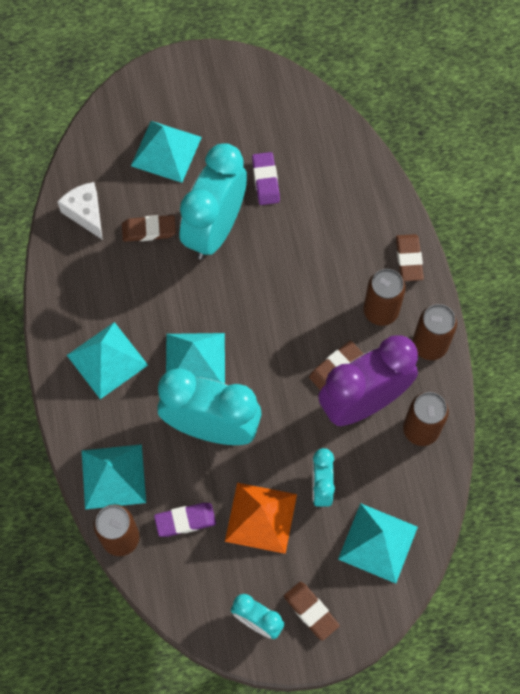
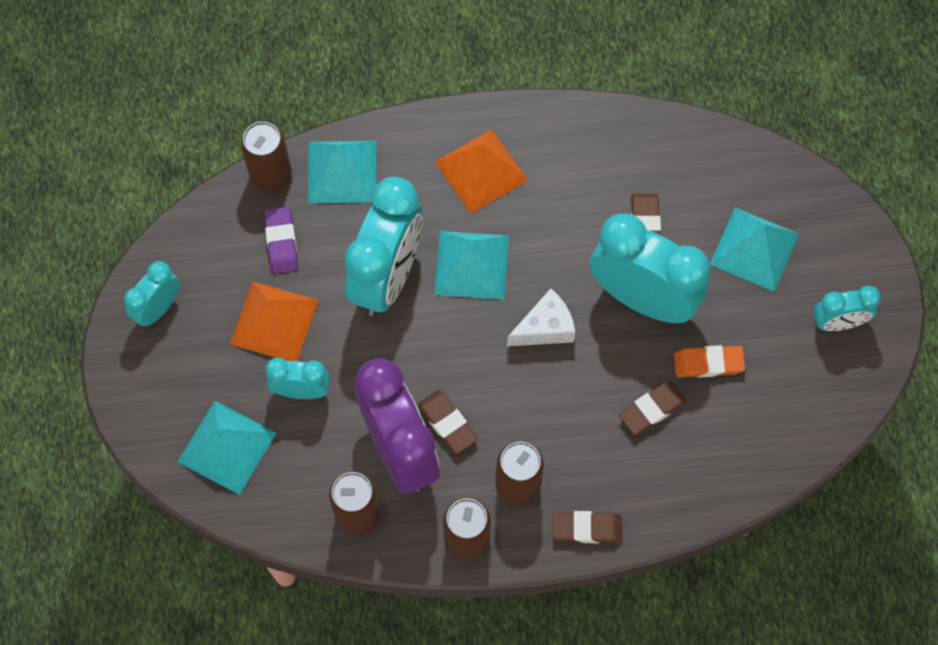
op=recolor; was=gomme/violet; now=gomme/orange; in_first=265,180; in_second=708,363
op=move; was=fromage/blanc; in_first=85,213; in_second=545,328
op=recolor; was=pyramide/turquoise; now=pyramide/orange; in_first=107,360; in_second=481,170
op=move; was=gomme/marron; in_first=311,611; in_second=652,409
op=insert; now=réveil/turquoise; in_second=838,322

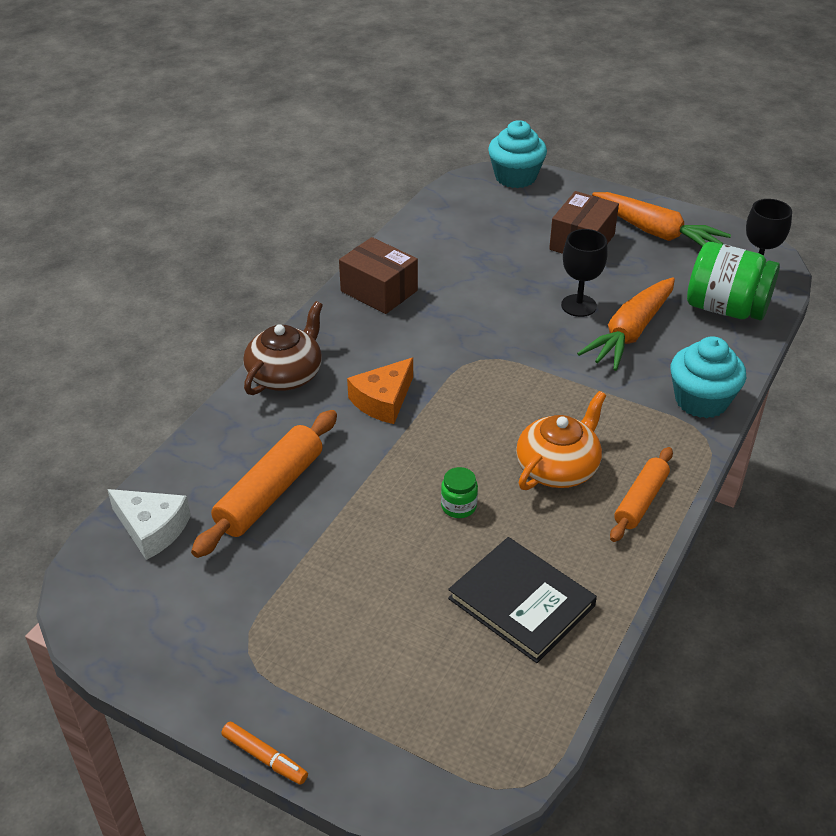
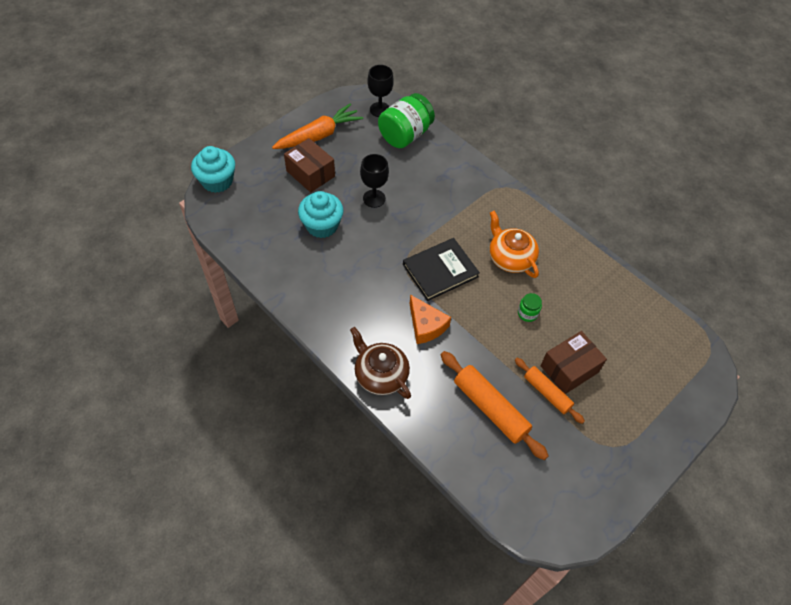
op=move; was=boîte/marron; in_first=379,291; in_second=569,369
op=delete; was=carotte/orange; in_first=630,333
op=move; was=muffin/turquoise; in_first=701,400; in_second=322,225
op=move; was=rouleau à pâtisserie/orange; in_first=640,501; in_second=547,393
op=delete; was=fromage/blanc; in_first=152,529
op=move; was=livre/noir; in_first=521,602; in_second=440,271
op=delete; was=feutre/orange; in_first=265,757

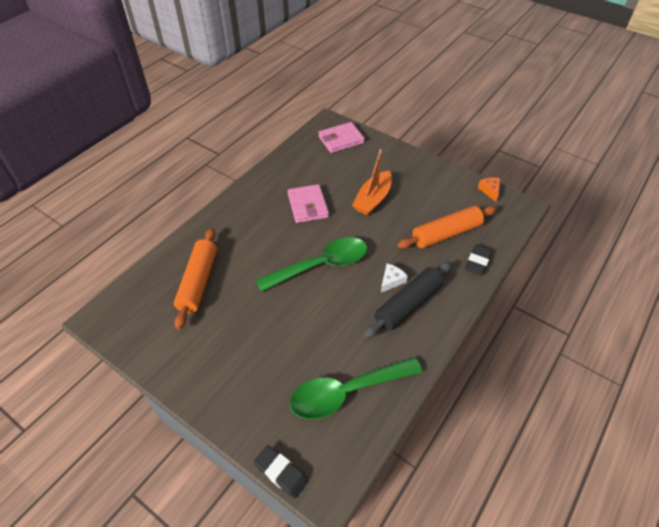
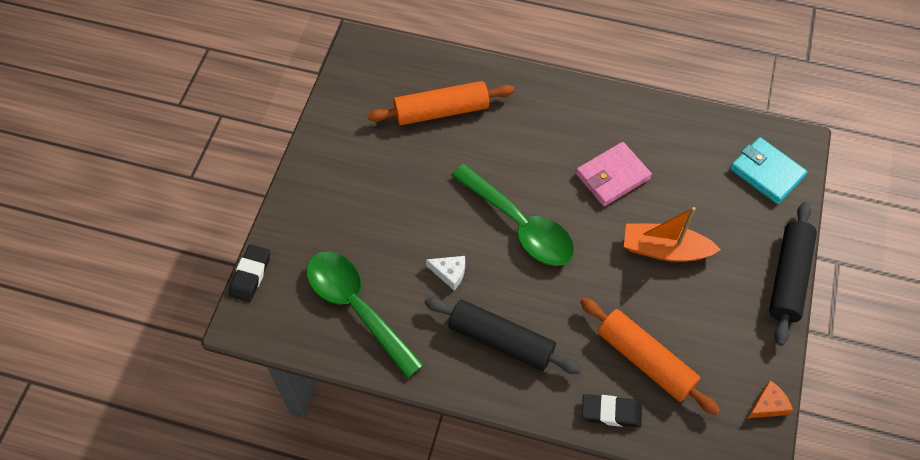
op=recolor; was=portefeuille/rose; now=portefeuille/turquoise; in_first=341,140; in_second=766,173
op=move; was=fromage/blanc; in_first=391,281; in_second=449,273
op=insert; now=rouleau à pâtisserie/noir; in_second=788,278

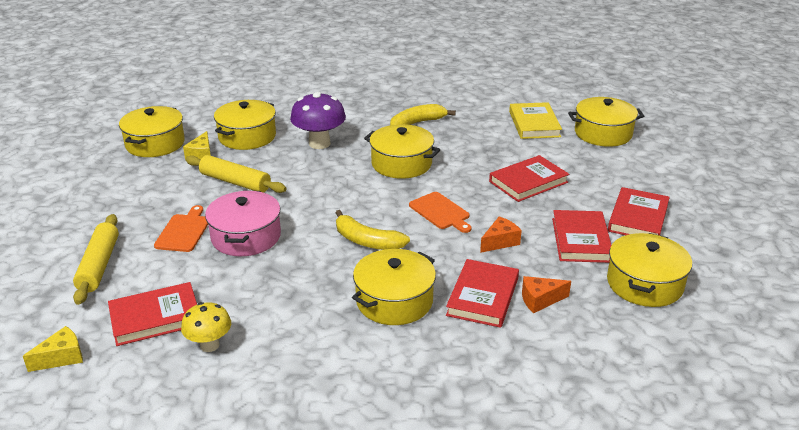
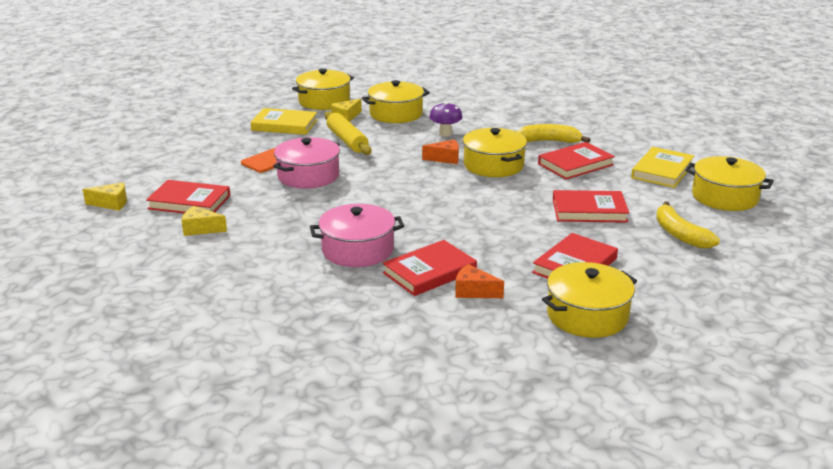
op=resize; was=champignon/violet; in_first=319,143; in_second=445,133; ratio=0.63
op=move; was=livre/rouge; in_first=638,218; in_second=575,164
op=delete; was=planche à découper/orange; in_first=440,212
op=move; was=banane/jaune; in_first=367,241; in_second=680,234
op=delete; was=rouleau à pâtisserie/jaune; in_first=99,265
op=move; was=fromage/orange; in_first=500,242; in_second=445,159
op=recolor; was=marmite/jaune; now=marmite/rose; in_first=394,301; in_second=357,250
op=replace; was=champignon/jaune; now=fromage/jaune; in_first=209,345; in_second=200,229
op=insert; now=livre/jaune; in_second=284,125

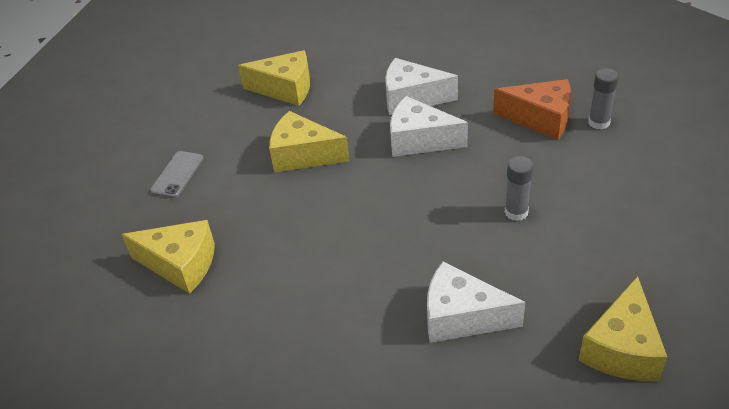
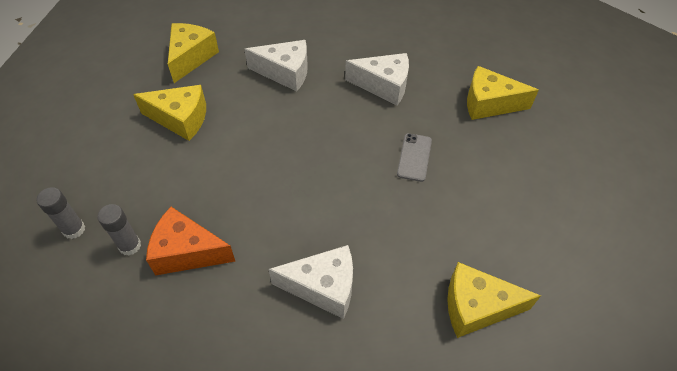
op=move; was=fromage/blanc; in_first=419,140; in_second=384,86
op=move; was=fromage/jaune; in_first=303,155; in_second=181,119
op=move; was=téléphone/gris; in_first=177,175; in_second=414,157
op=move; was=bâton de colle/gris; in_first=516,212; in_second=74,229

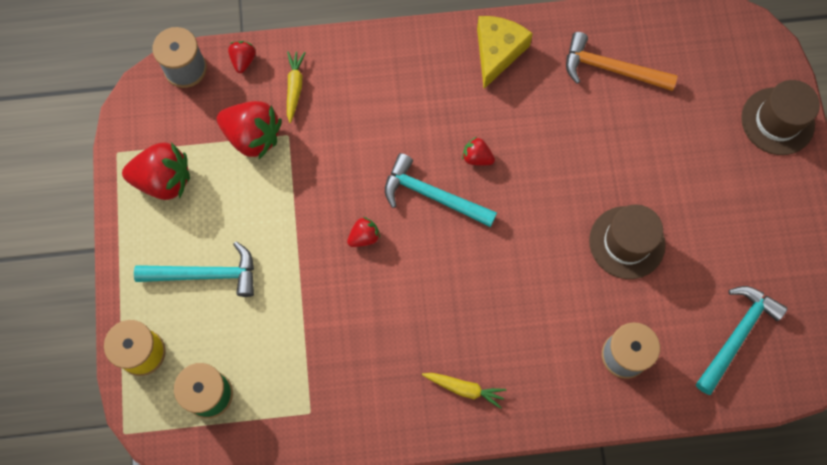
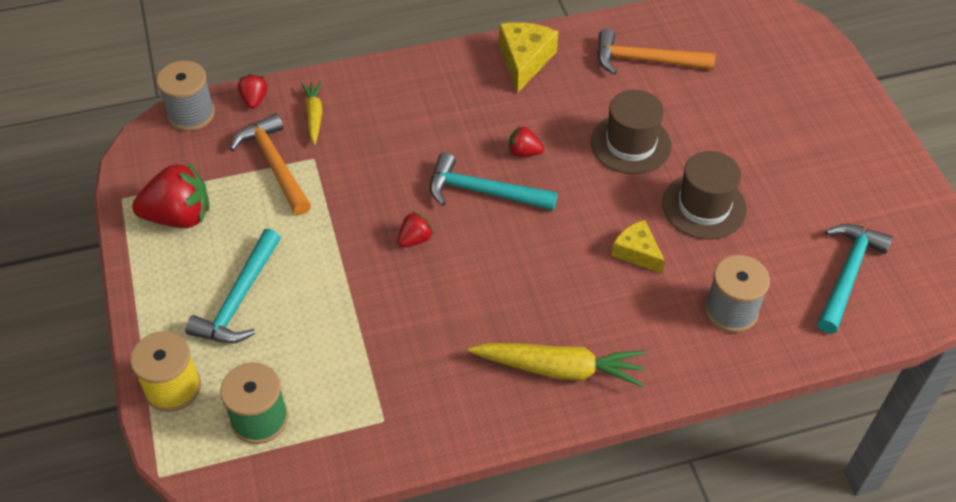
op=move; was=chapeau/marron; in_first=777,121; in_second=630,144
op=replace; was=fraise/rouge; now=marteau/orange; in_first=253,136; in_second=275,164
op=rotate; was=marteau/turquoise; in_first=205,274; in_second=239,299; clockwise=120
op=resize; was=carotte/jaune; in_first=464,388; in_second=559,369; ratio=1.76
op=insert; now=fromage/jaune; in_second=637,252

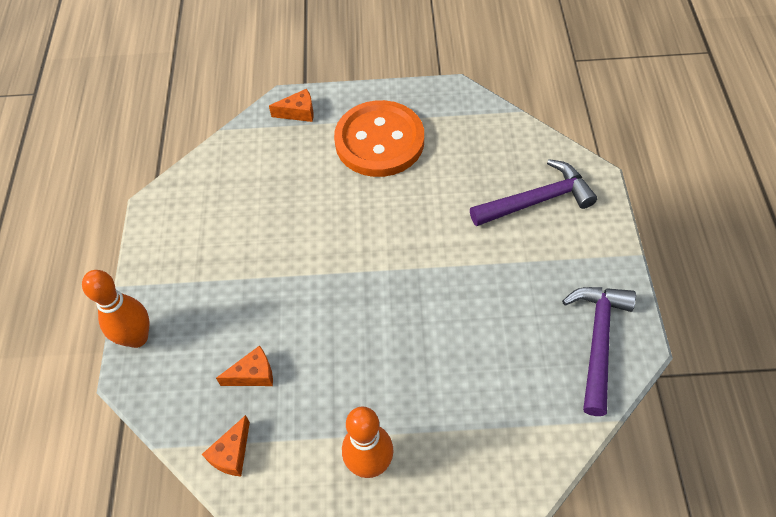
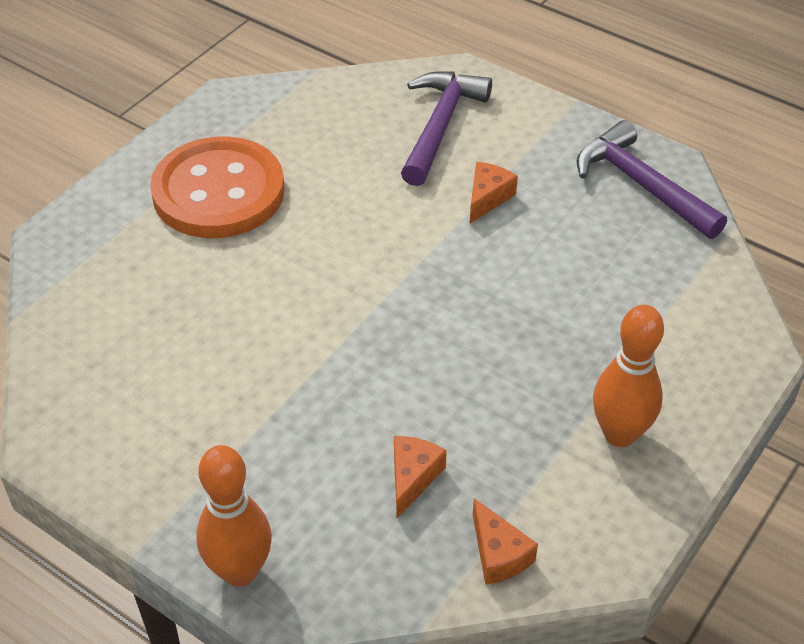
op=move; was=fromage/orange; in_first=298,112; in_second=487,198

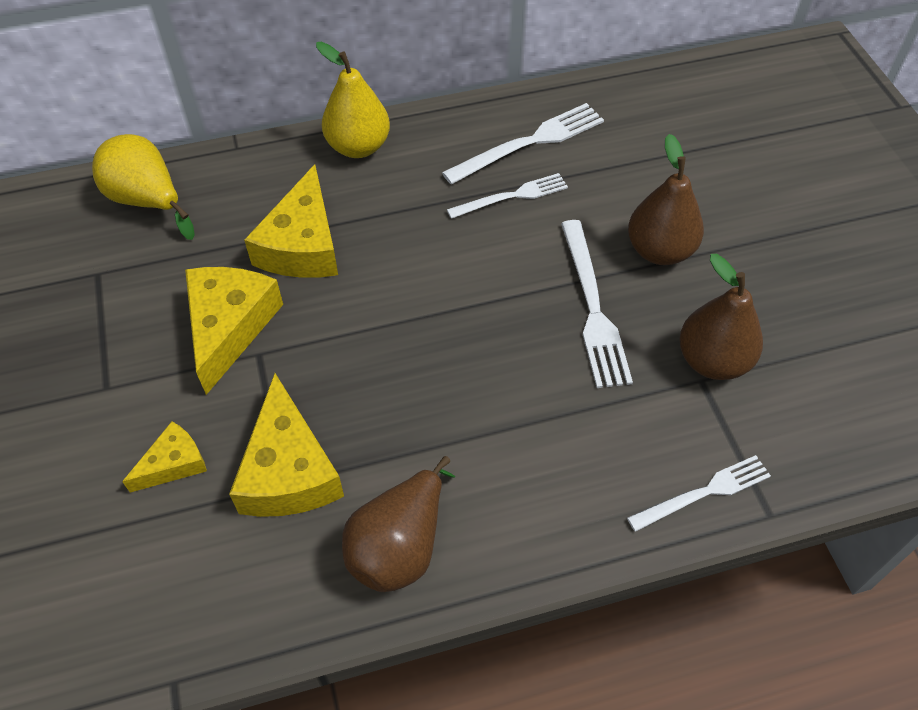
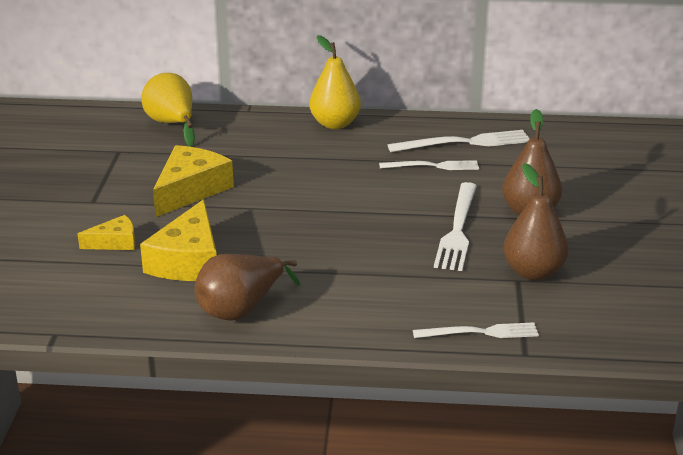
op=delete; was=fromage/jaune; in_first=302,245

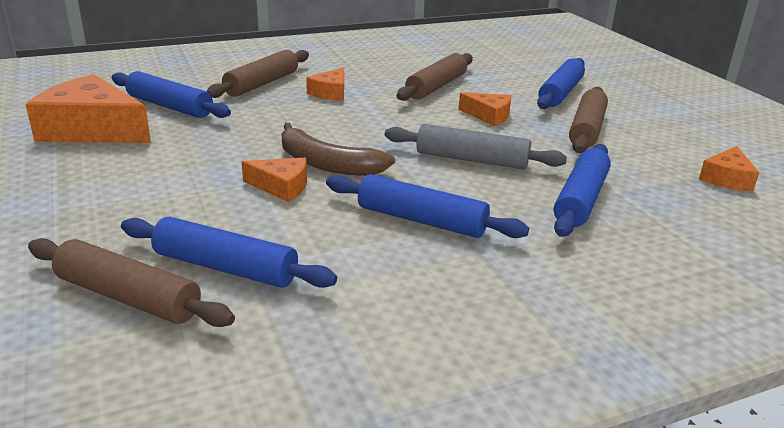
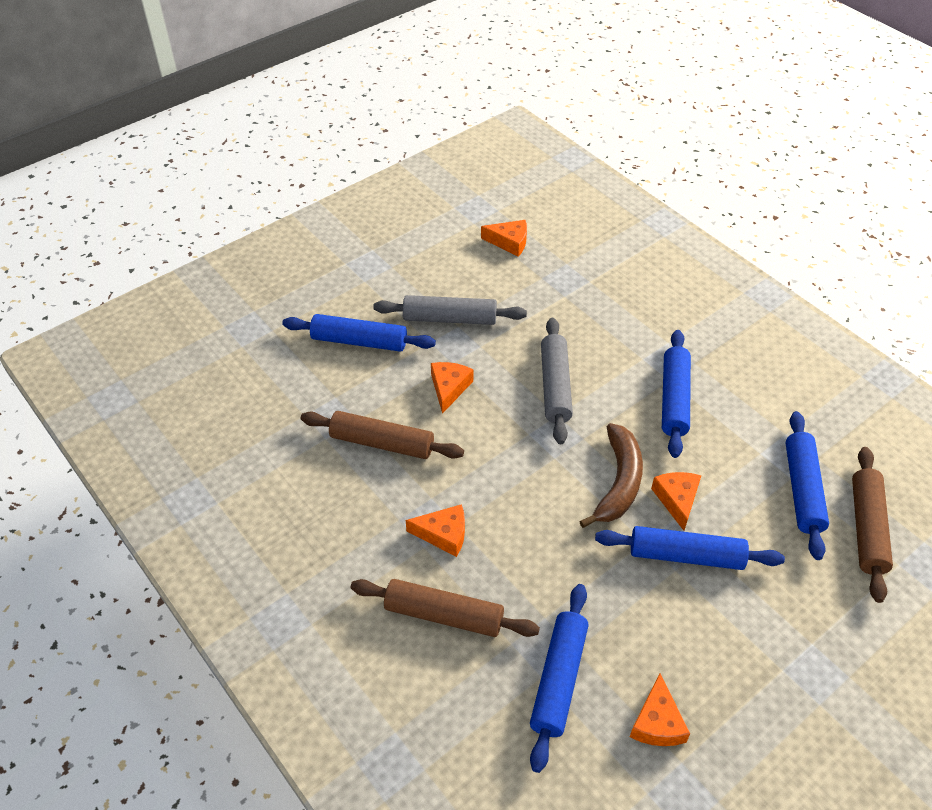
op=resize; was=fromage/orange; in_first=92,129; in_second=657,722; ratio=0.51
op=recolor; was=rouleau à pâtisserie/marron; now=rouleau à pâtisserie/gris; in_first=587,129; in_second=450,318
op=move; was=rouleau à pâtisserie/bleu; in_first=580,200; in_second=686,556

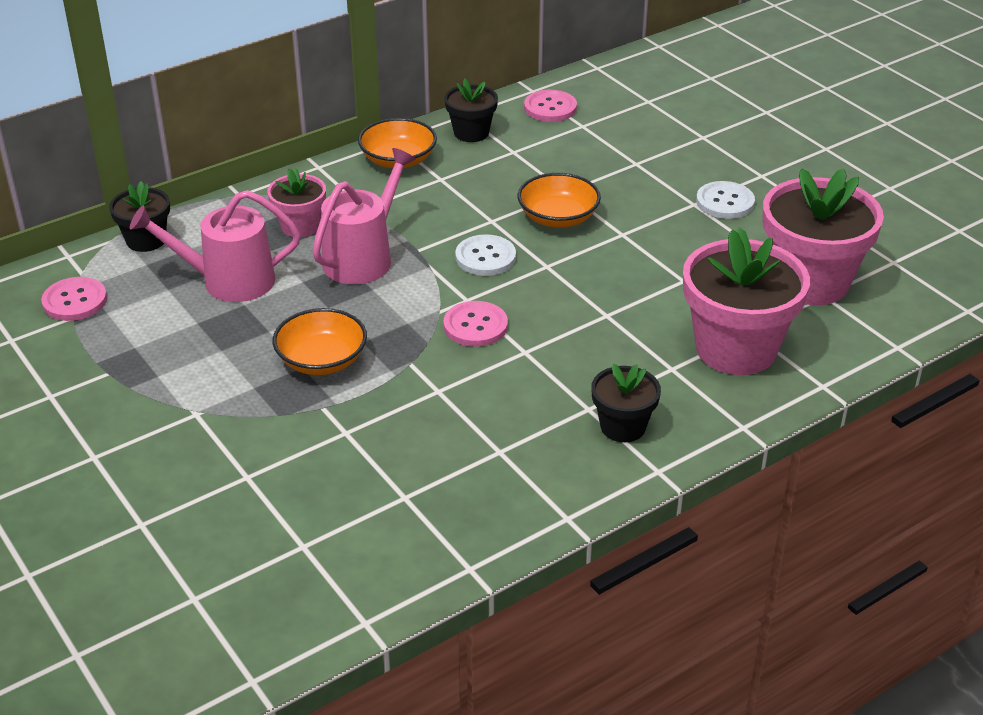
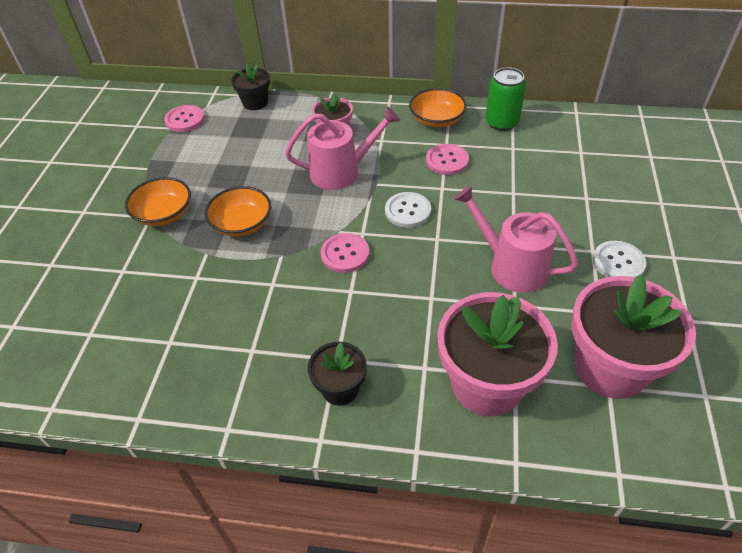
op=replace; was=pot de fleurs/noir; now=canette/vert; in_first=471,133; in_second=501,123
op=move; was=bouton/rose; in_first=550,108; in_second=447,161
op=move; was=bol/orange; in_first=558,217; in_second=163,214
op=move; was=arrosoir/rose; in_first=229,281; in_second=512,266

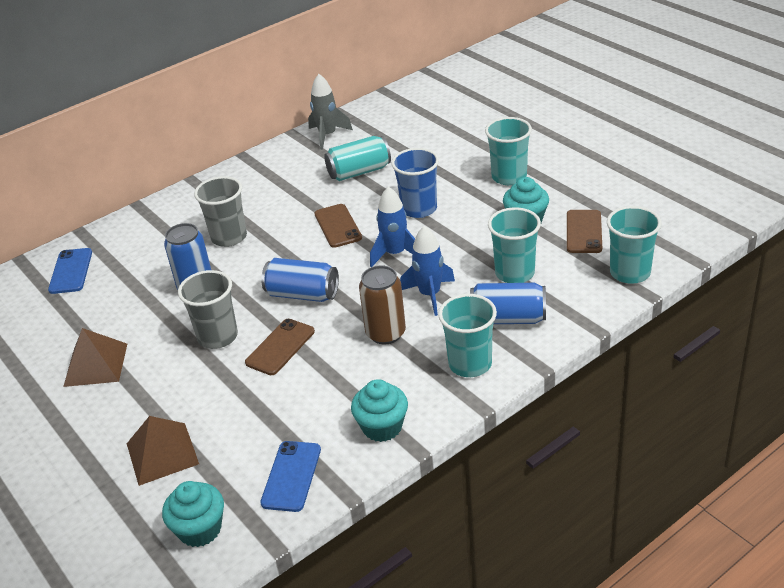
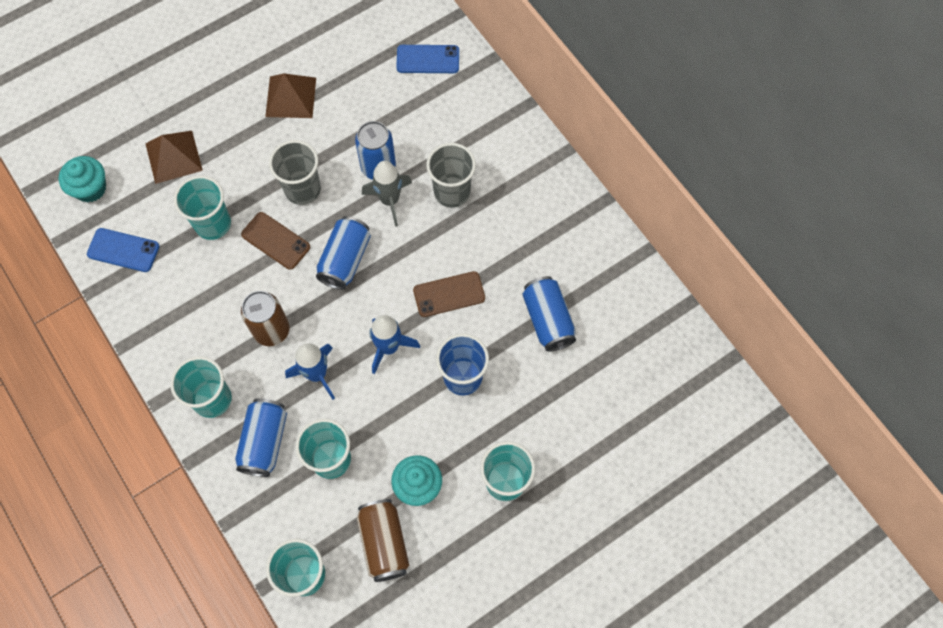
op=move; was=fusée/gris; in_first=327,135; in_second=390,200
op=recolor; was=canette/turquoise; now=canette/bleu; in_first=359,172; in_second=547,320
op=replace; was=téléphone/marron; now=canette/marron; in_first=584,232; in_second=384,543
op=delete; was=muffin/turquoise; in_first=382,427
op=insert; now=gobelet/turquoise; in_second=213,224

